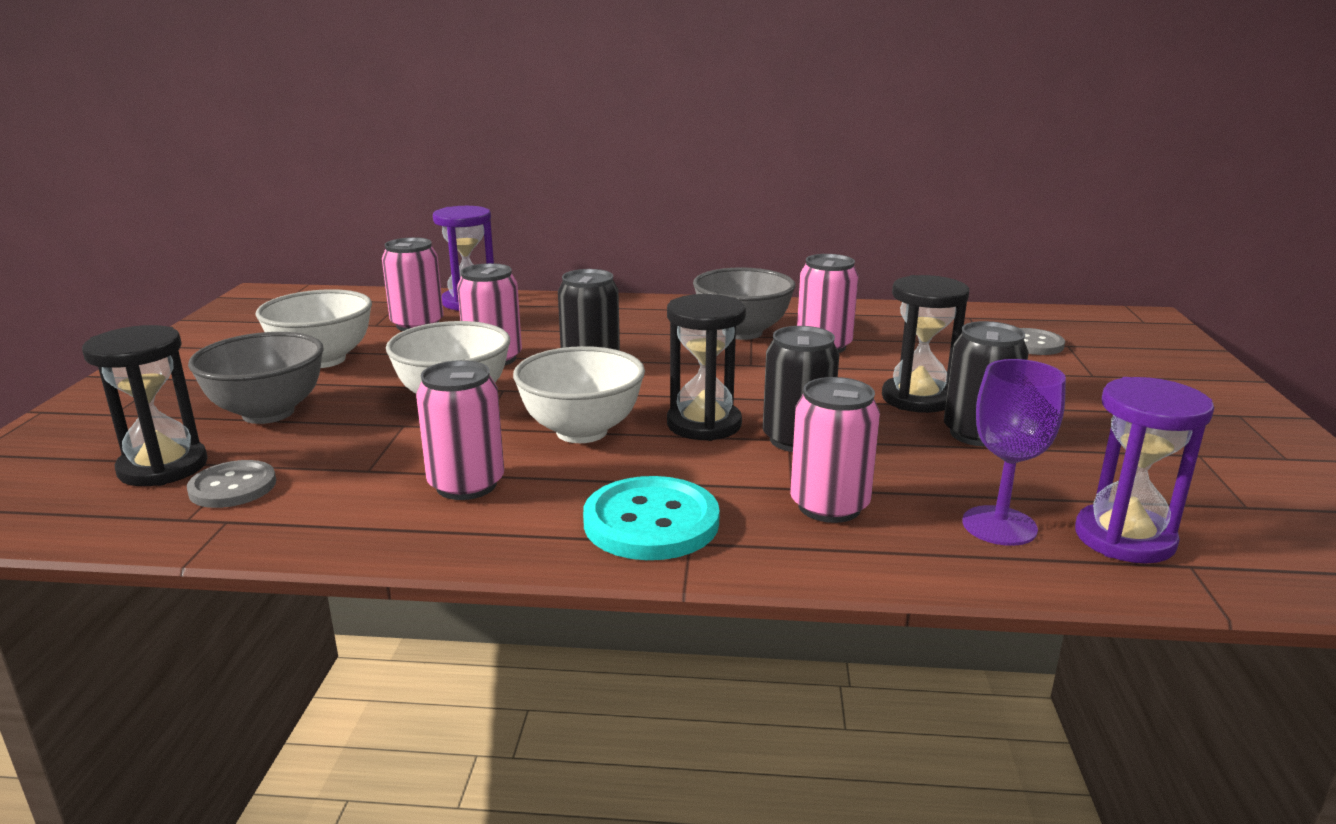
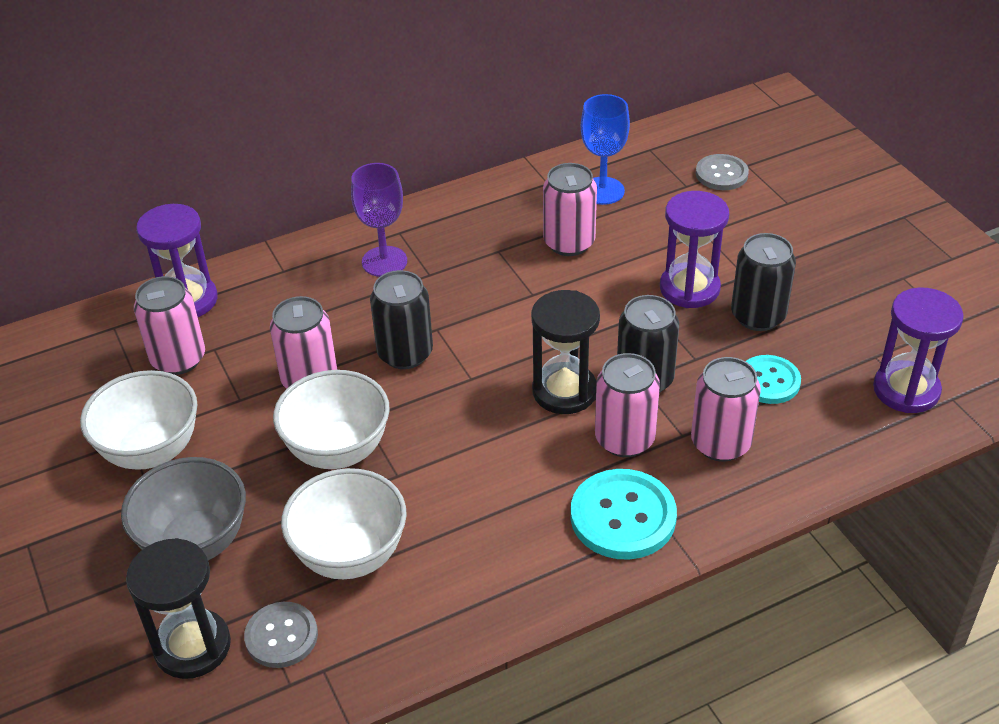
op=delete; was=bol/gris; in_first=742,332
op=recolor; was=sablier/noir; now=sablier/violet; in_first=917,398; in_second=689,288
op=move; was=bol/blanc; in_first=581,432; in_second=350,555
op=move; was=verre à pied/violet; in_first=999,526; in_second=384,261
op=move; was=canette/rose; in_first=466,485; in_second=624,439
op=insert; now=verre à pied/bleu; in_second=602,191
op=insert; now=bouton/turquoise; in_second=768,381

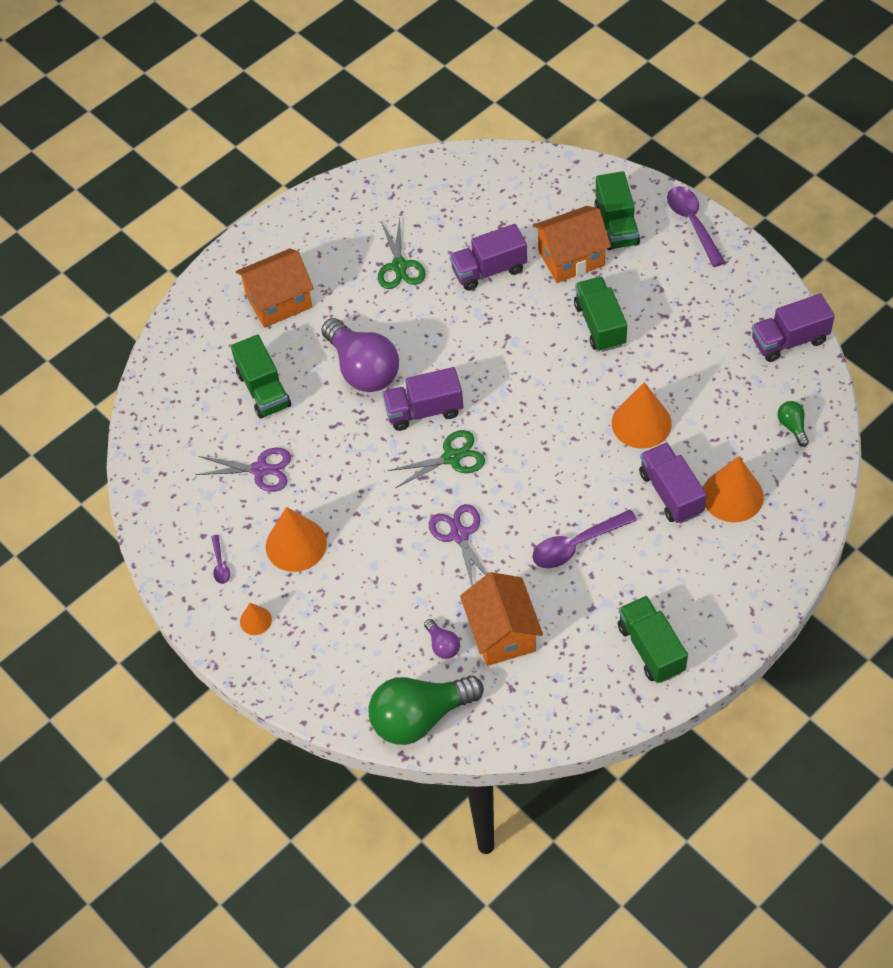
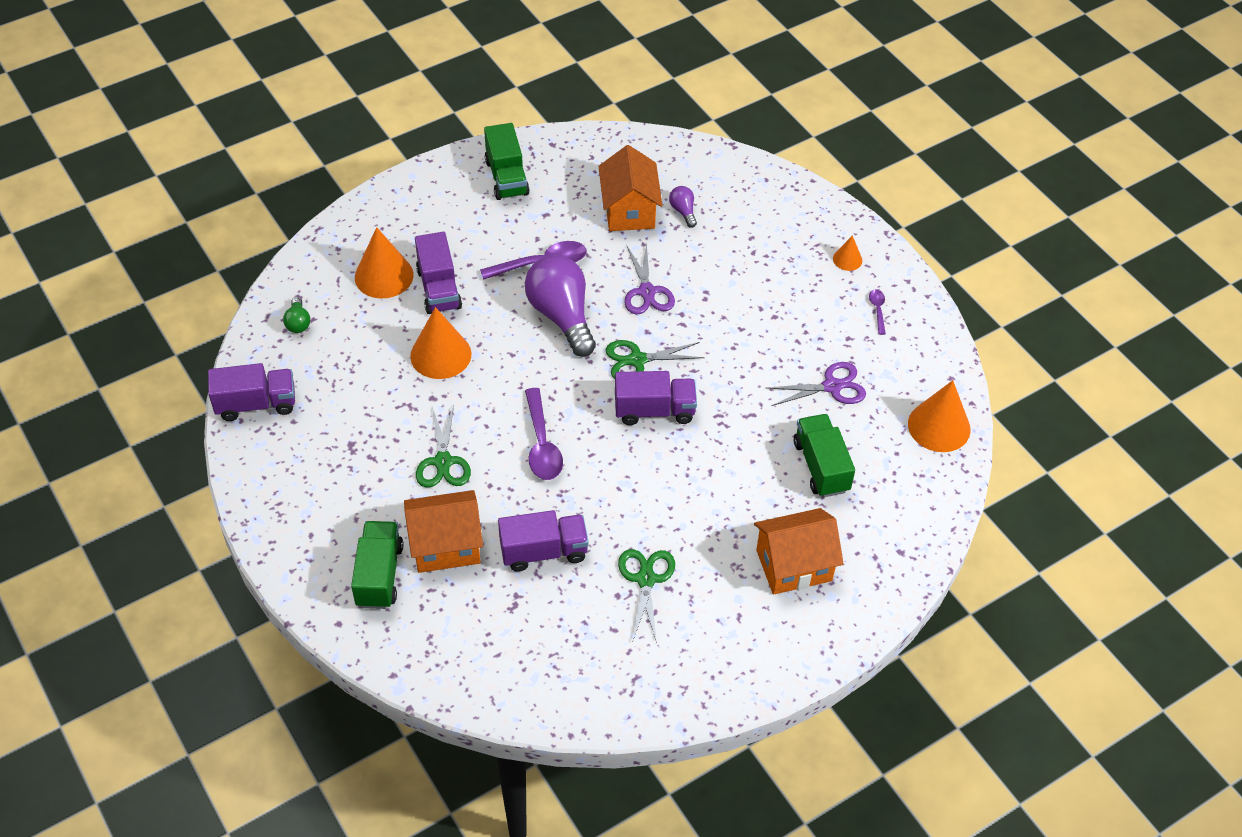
op=move; was=cuillère/violet; in_first=692,223; in_second=542,444
op=replace; was=camion/vert; now=ciseaux/vert; in_first=600,324; in_second=443,462
op=move; was=ampoule/violet; in_first=363,369; in_second=561,316
op=rotate; was=ciseaux/violet; in_first=260,470; in_second=832,386; clockwise=150
op=move; was=cône/orange; in_first=296,544; in_second=939,426
op=delete; was=ampoule/vert; in_first=420,717

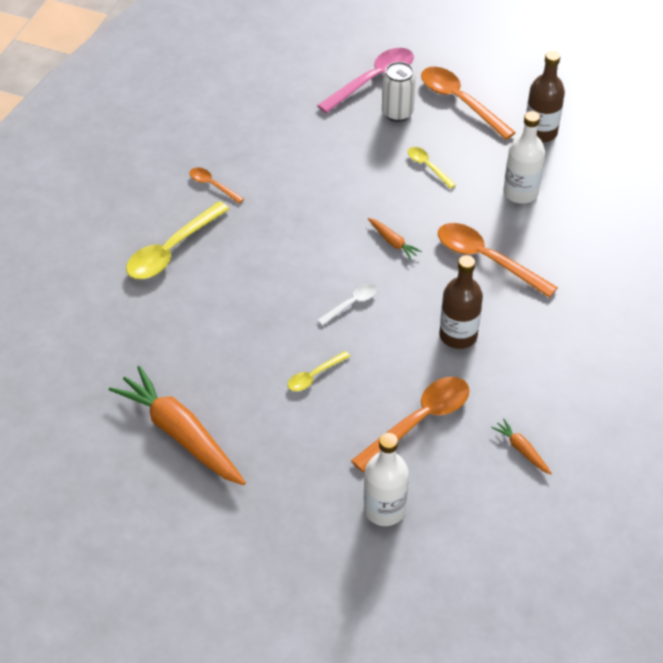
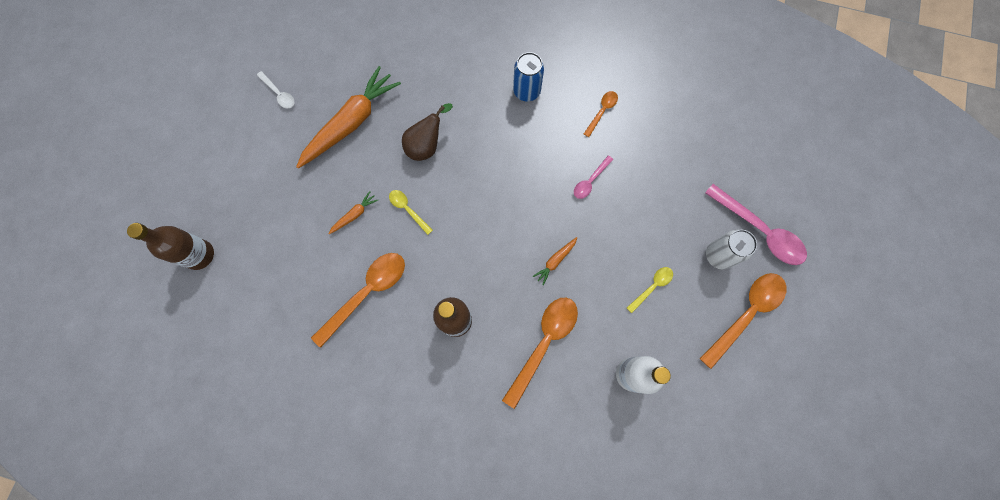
op=move; was=bouteille/marron; in_first=540,132; in_second=199,255
op=replace; was=cuillère/jaune; now=canette/bleu; in_first=171,250; in_second=526,91
op=move; was=cuillère/blanc; in_first=351,303; in_second=279,94
op=rotate; was=cuillère/orange; in_first=420,421; in_second=367,293; clockwise=-90
op=move; was=carotte/orange; in_first=521,450; in_second=354,215
op=delete; was=bouteille/blanc; in_first=384,509
op=insert; now=poire/marron; in_second=426,146
op=insert; now=cuillère/rose; in_second=590,181

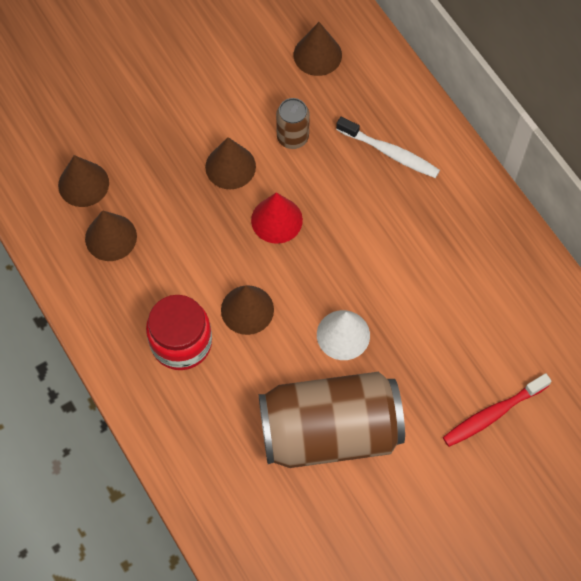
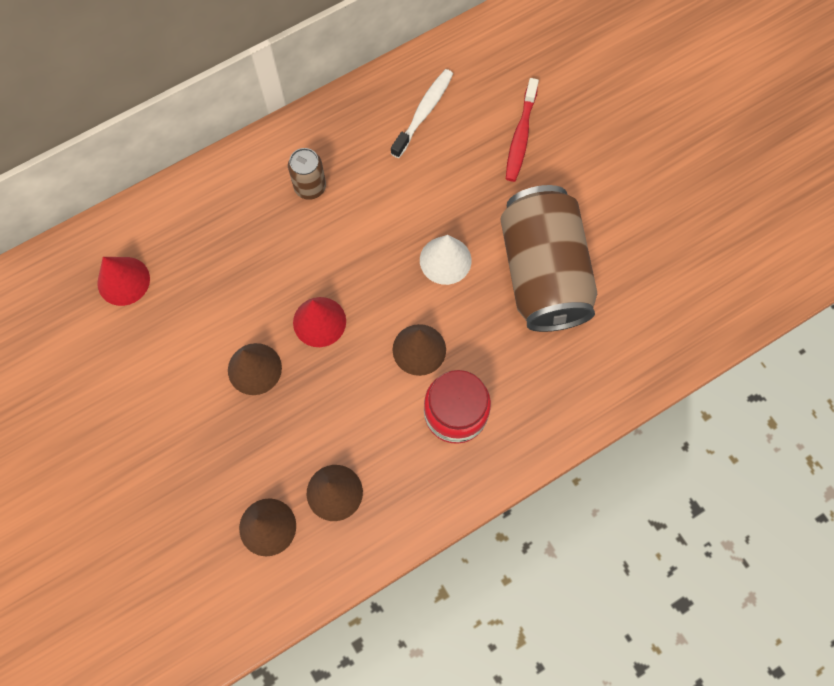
op=recolor; was=cône/marron; now=cône/rouge; in_first=317,55; in_second=123,281
op=move; was=canette/marron; in_first=292,137; in_second=310,187
op=move; was=brosse à dents/blanc; in_first=390,153; in_second=424,112
op=rotate; was=brosse à dents/rouge; in_first=492,414; in_second=520,136; clockwise=45

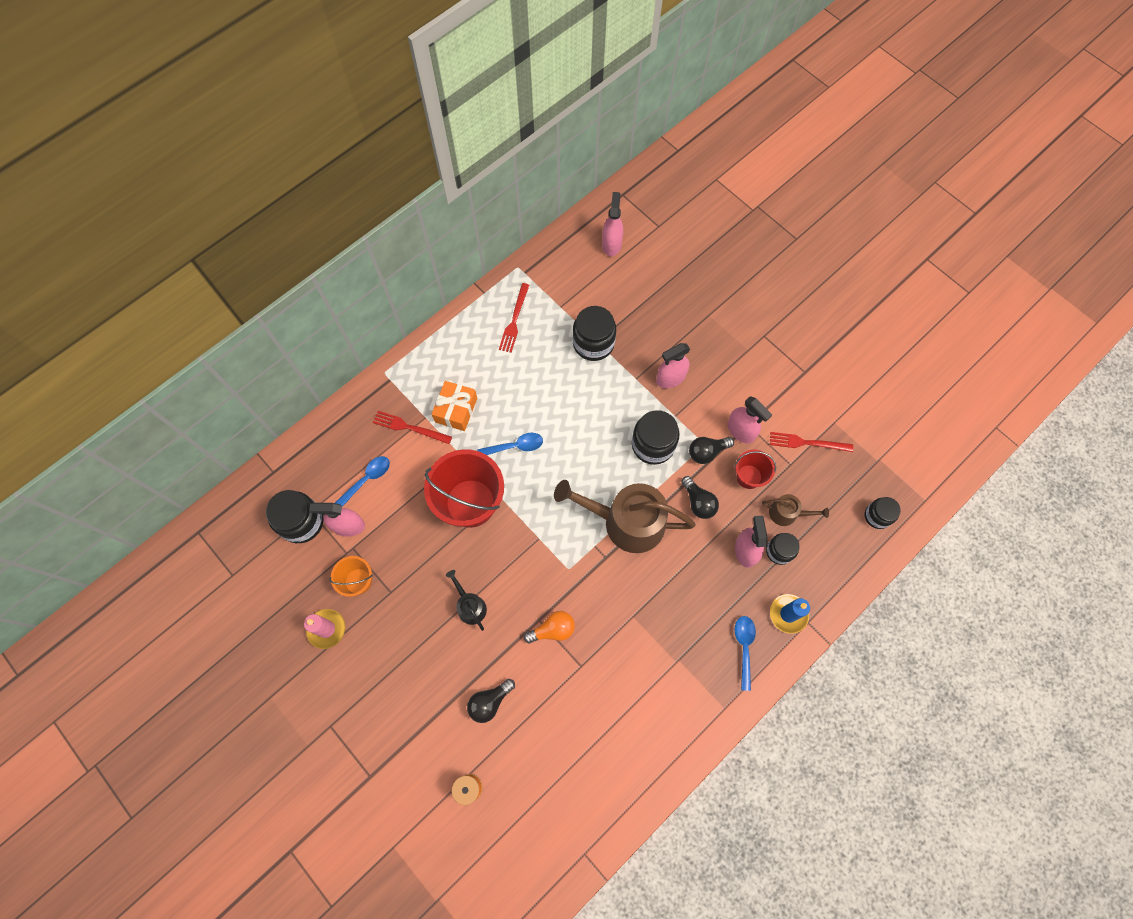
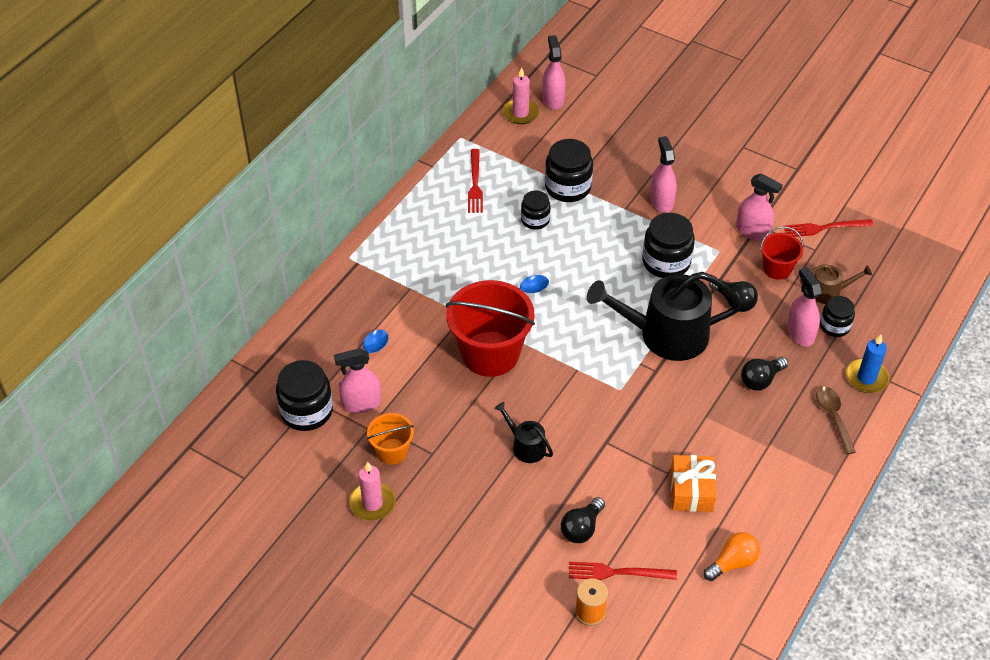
op=rotate; was=vaporisateur/rose; in_first=670,378; in_second=661,201; clockwise=120
op=move; was=cadeau/orange; in_first=456,410; in_second=691,490
op=move; was=fourchette/rouge; in_first=409,427; in_second=617,572
op=move; was=ampoule/noir; in_first=707,452; in_second=761,380
op=recolor; was=arrosoir/marron; now=arrosoir/noir; in_first=626,522; in_second=665,335
op=move; was=bocal/noir; in_first=877,516; in_second=535,220
op=move; was=ampoule/orange; in_first=553,630; in_second=732,563
op=recolor; was=cuillère/bleu; now=cuillère/marron; in_first=744,647; in_second=833,417
op=insert; now=bougie/rose; in_second=520,113

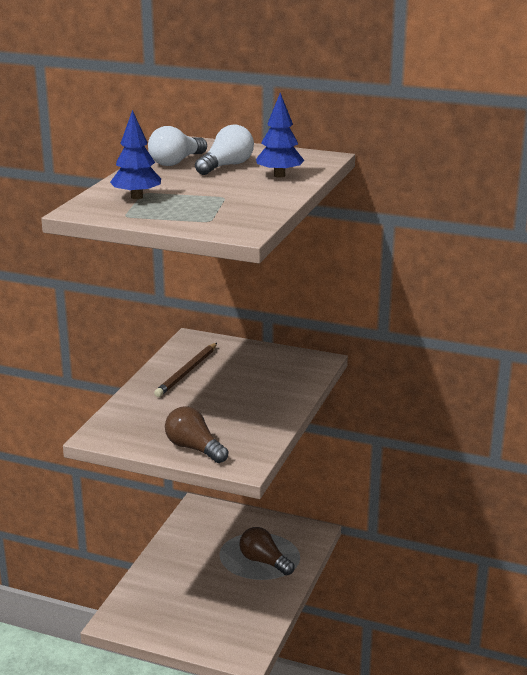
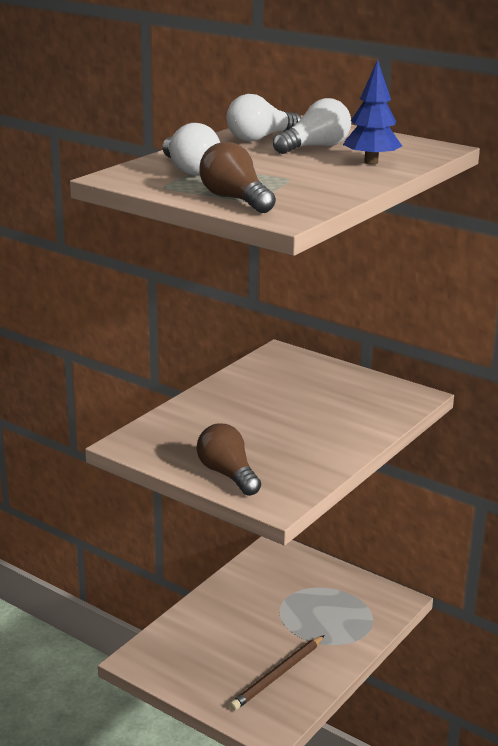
op=replace; was=arbre/bleu; now=ampoule/blanc; in_first=136,197; in_second=189,169
op=move; was=crayon/marron; in_first=187,372; in_second=278,675
op=move; was=ampoule/marron; in_first=264,561; in_second=235,200

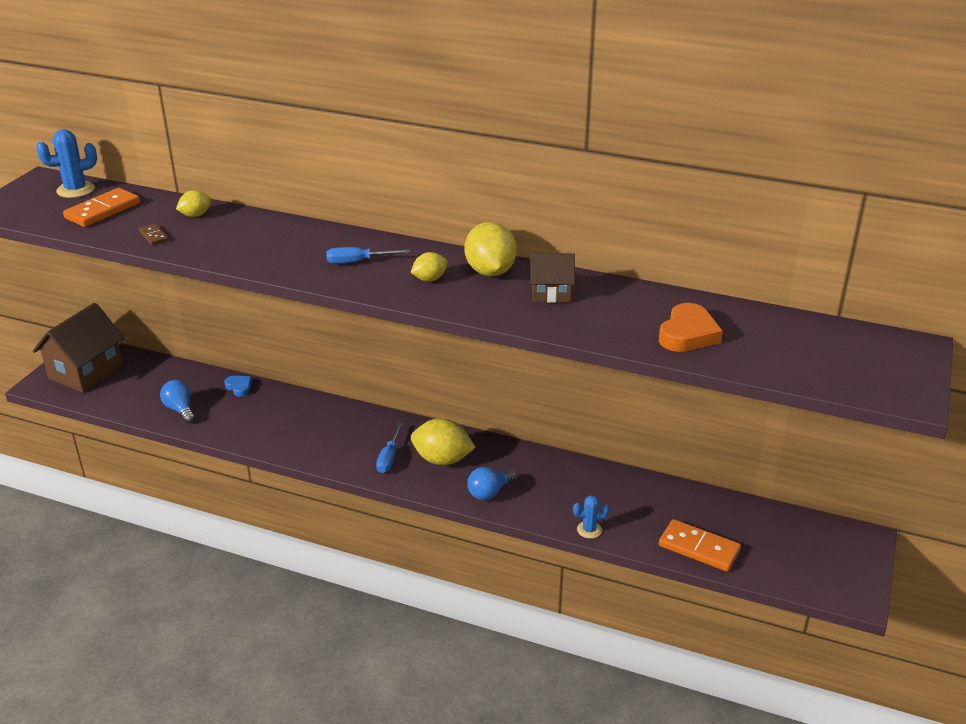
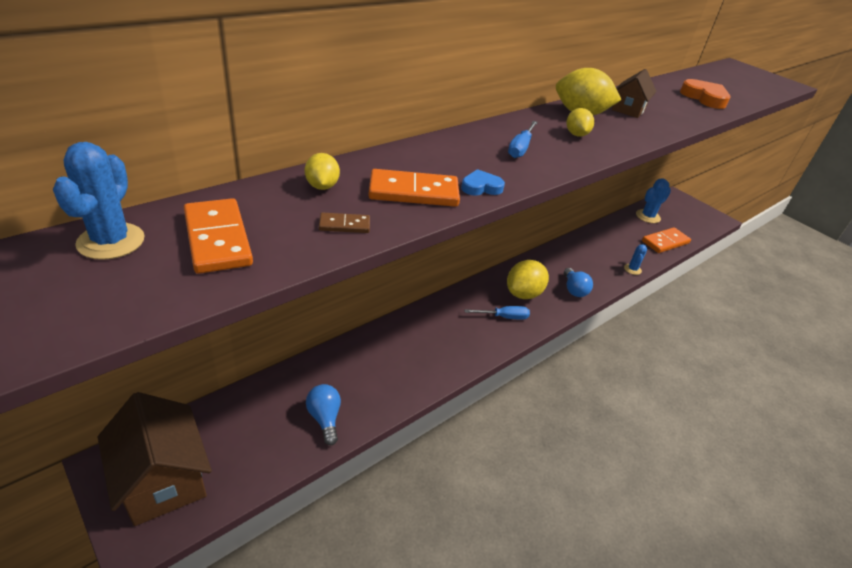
op=move; was=cœur/bleu; in_first=239,387; in_second=481,187
op=rotate; was=ampoule/bleu; in_first=180,409; in_second=325,418; clockwise=75
op=rotate; was=tournevis/bleu; in_first=389,458; in_second=503,317; clockwise=-45
op=insert; now=domino/orange; in_second=413,192
op=insert; now=cactus/bleu; in_second=648,216

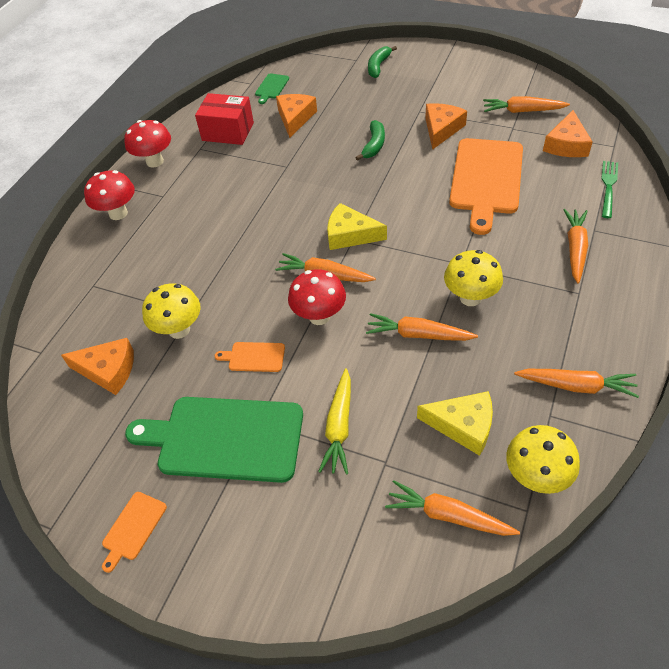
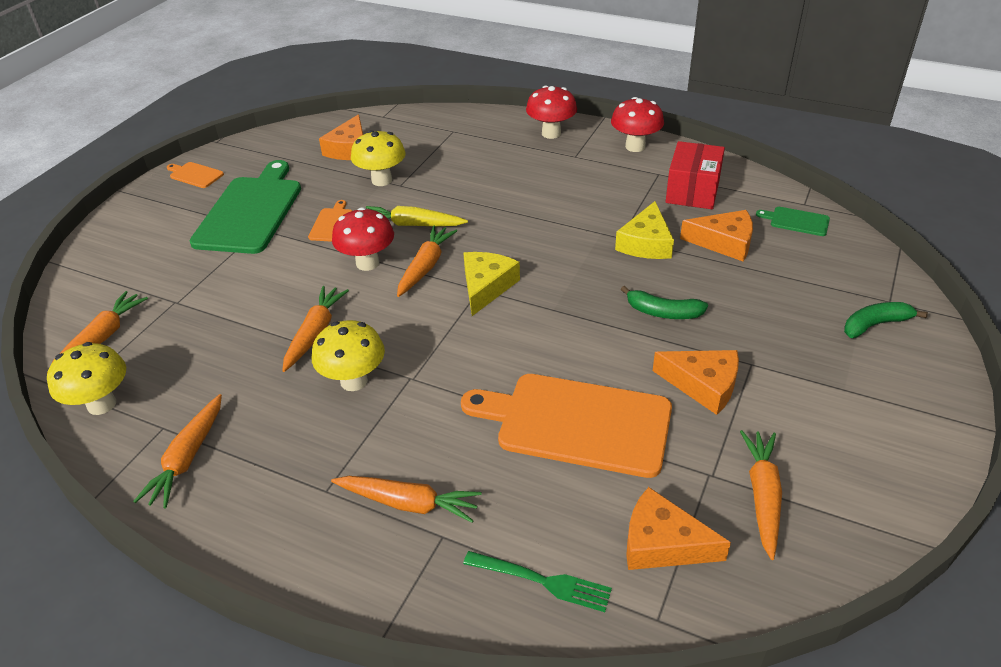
op=rotate; was=banane/vert; in_first=378,66; in_second=875,325; clockwise=-45
op=move; was=carotte/jaune; in_first=339,427; in_second=412,225
op=move; was=fromage/jaune; in_first=463,425; in_second=646,243

